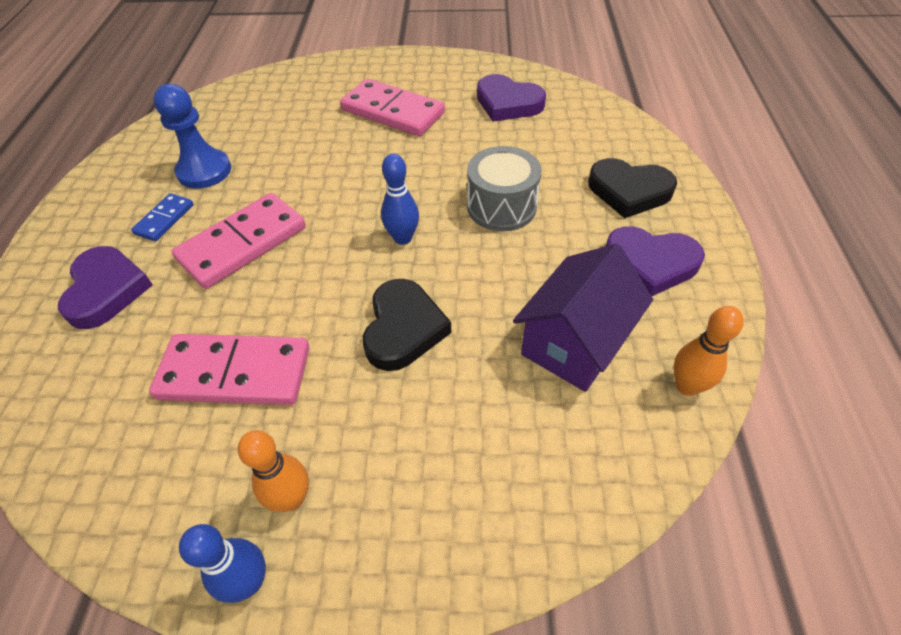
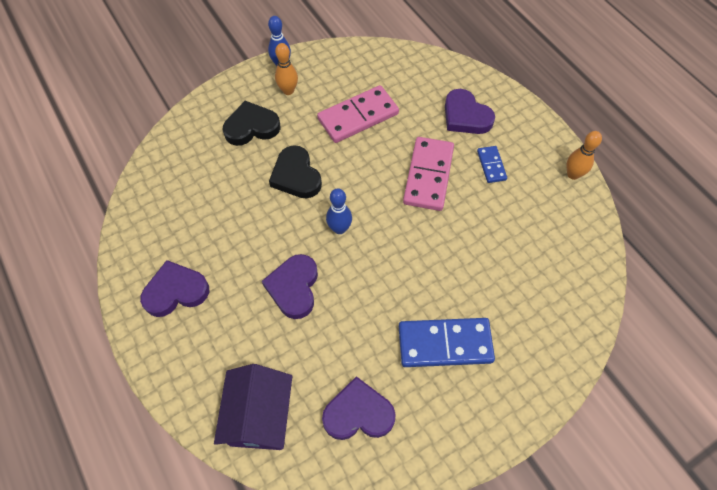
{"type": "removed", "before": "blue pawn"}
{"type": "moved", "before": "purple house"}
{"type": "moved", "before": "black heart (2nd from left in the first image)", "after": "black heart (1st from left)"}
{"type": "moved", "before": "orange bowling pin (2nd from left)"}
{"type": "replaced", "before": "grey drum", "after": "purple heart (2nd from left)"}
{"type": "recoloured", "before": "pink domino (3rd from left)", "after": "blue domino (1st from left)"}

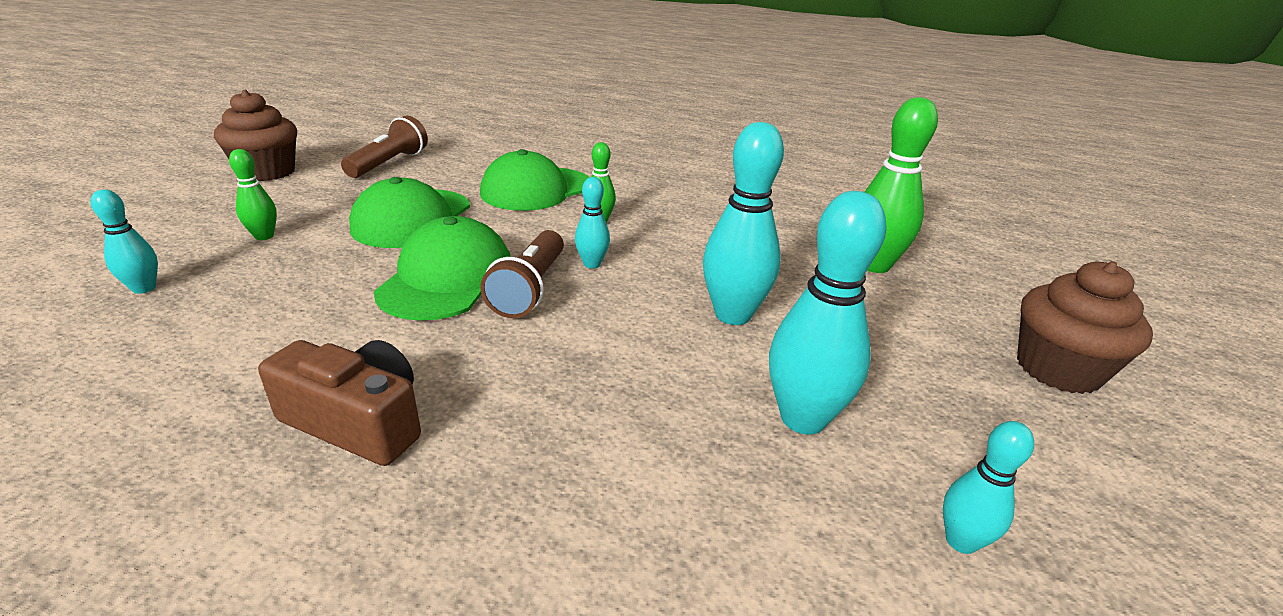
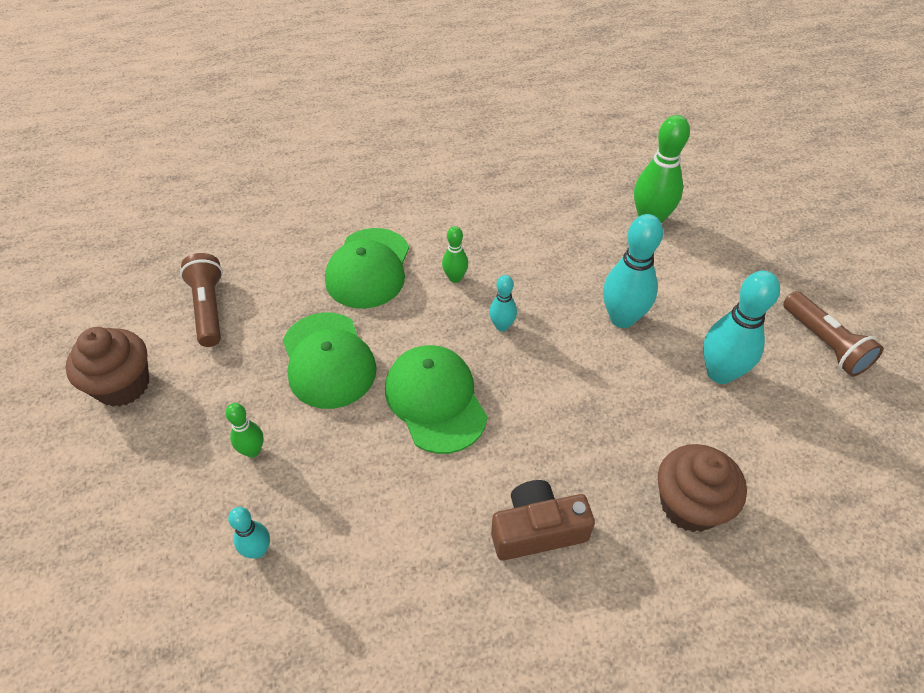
{"type": "removed", "before": "turquoise bowling pin (5th from left)"}
{"type": "moved", "before": "brown flashlight (2nd from left)"}
{"type": "moved", "before": "brown cupcake (2nd from left)"}

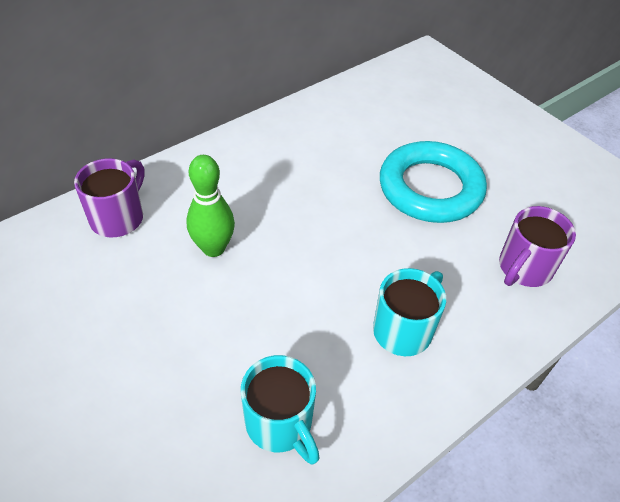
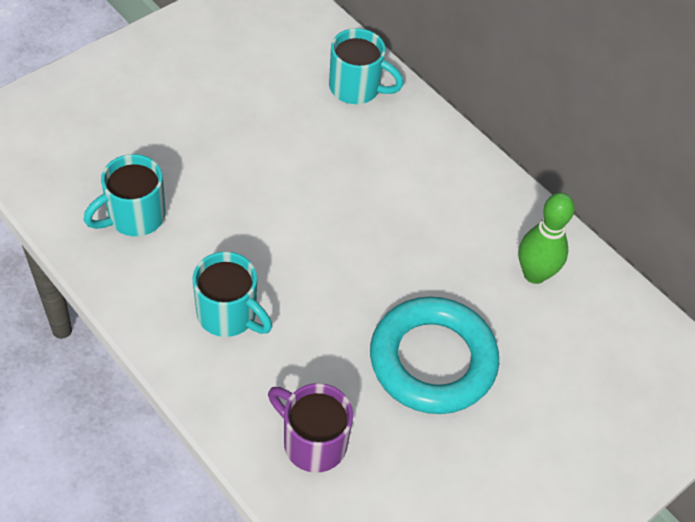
{"type": "moved", "before": "green bowling pin"}
{"type": "recoloured", "before": "purple mug (1st from left)", "after": "turquoise mug (3rd from left)"}

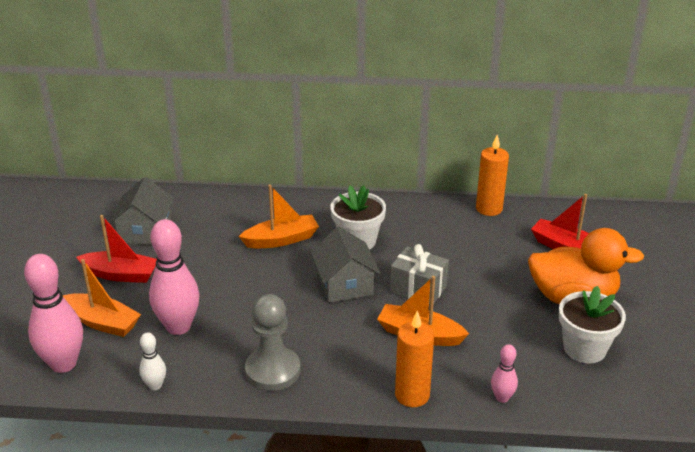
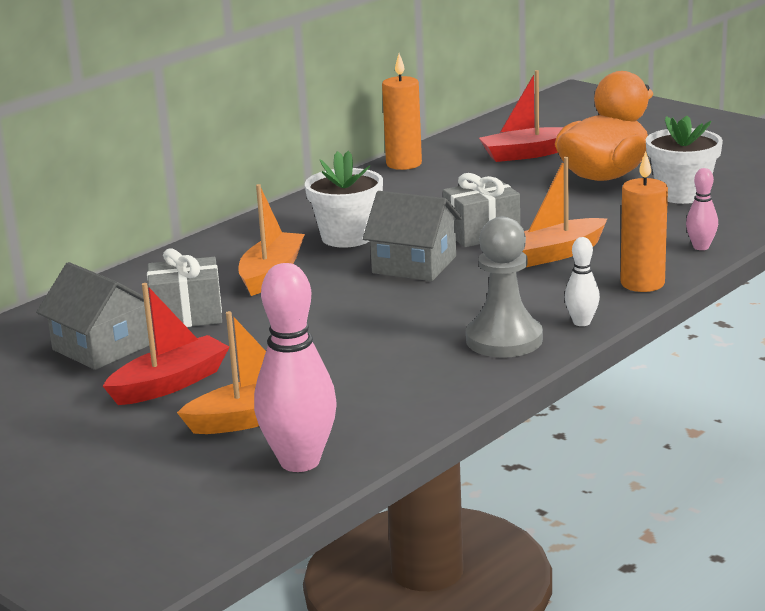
{"type": "removed", "before": "pink bowling pin (2nd from left)"}
{"type": "added", "after": "grey gift (1st from left)"}
{"type": "moved", "before": "white bowling pin"}

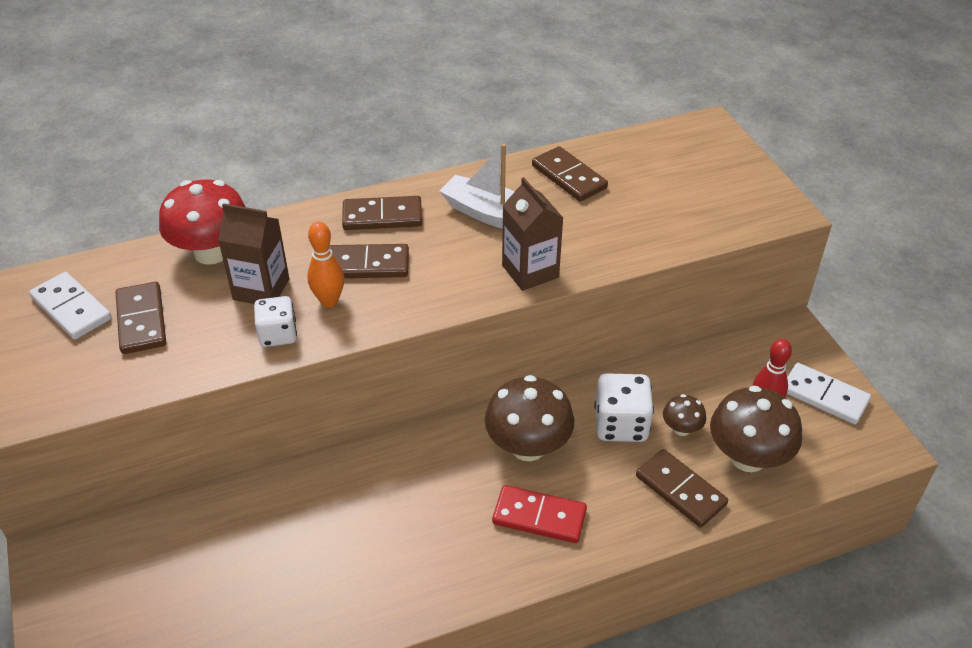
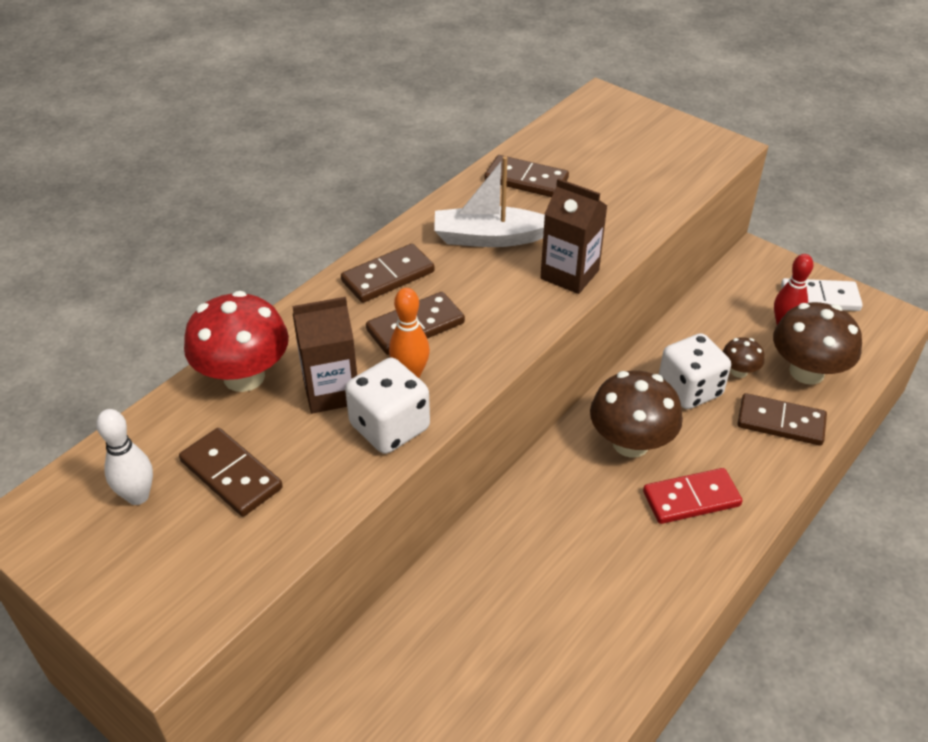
{"type": "replaced", "before": "white domino (1st from left)", "after": "white bowling pin"}
{"type": "resized", "before": "white dice (1st from left)", "scale": 1.52}

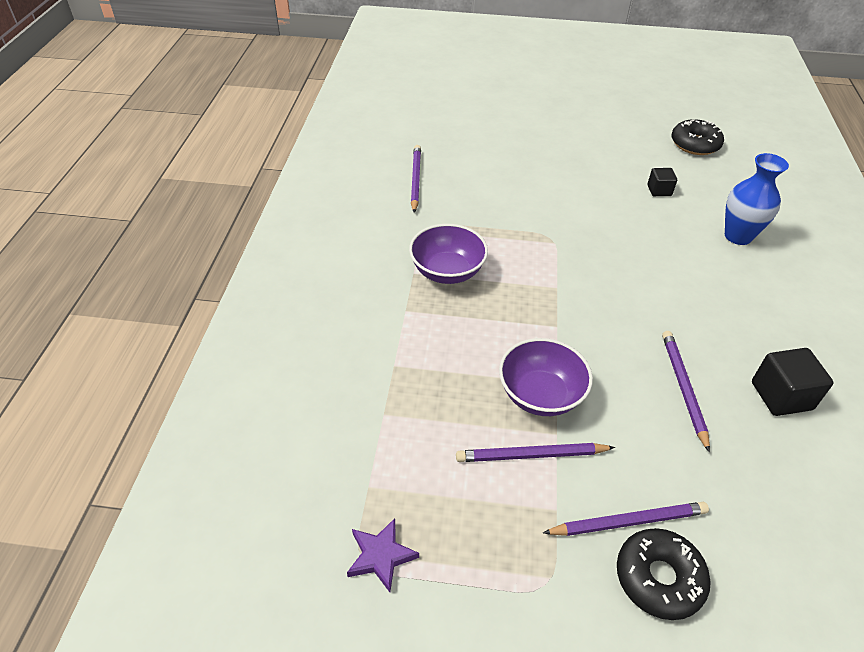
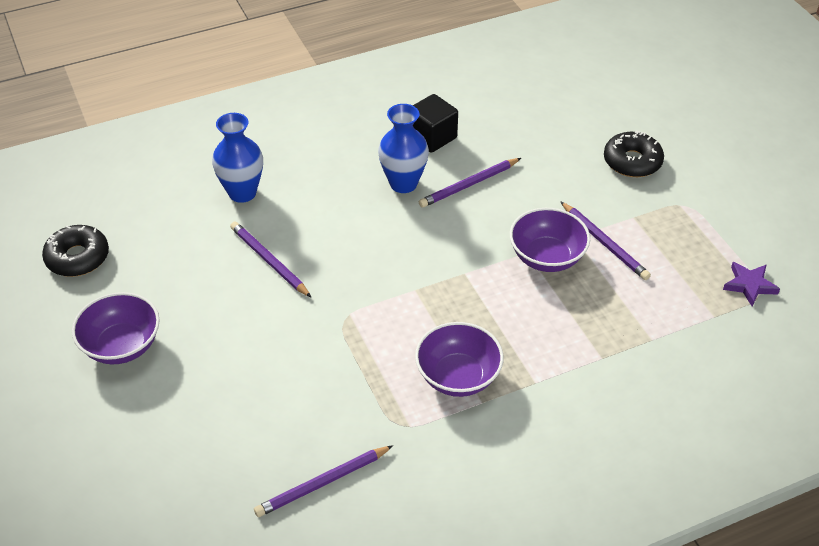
{"type": "removed", "before": "black cube (1st from left)"}
{"type": "added", "after": "purple bowl (1st from left)"}
{"type": "added", "after": "blue vase (2nd from left)"}
{"type": "moved", "before": "purple pencil (3rd from left in the first image)", "after": "purple pencil (1st from left)"}

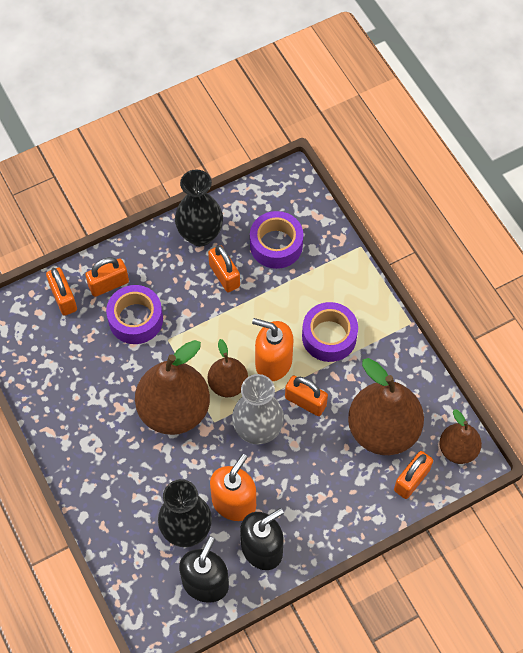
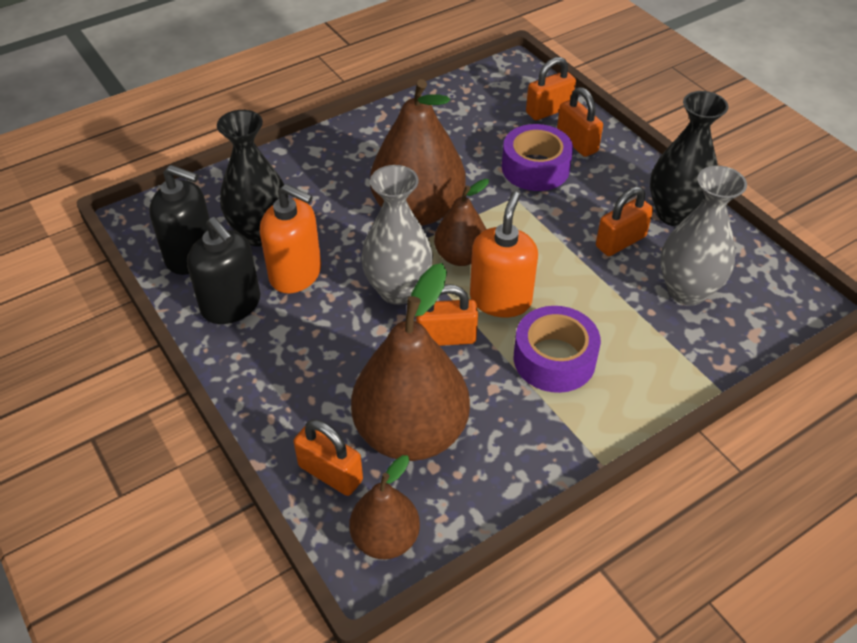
{"type": "replaced", "before": "purple tape (2nd from left)", "after": "grey vase (2nd from left)"}
{"type": "turned", "before": "orange padlock (4th from left in the first image)", "turn": 60}

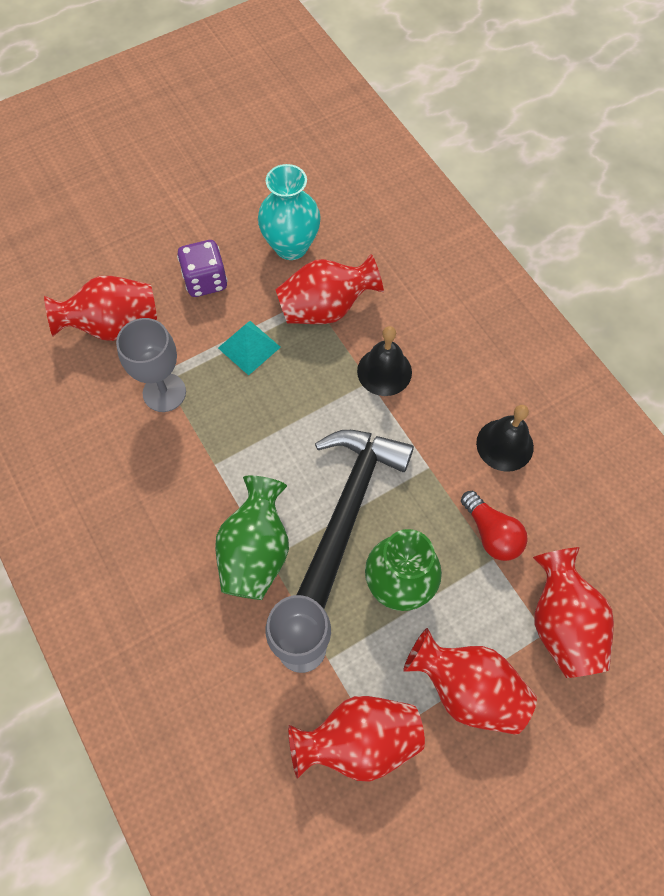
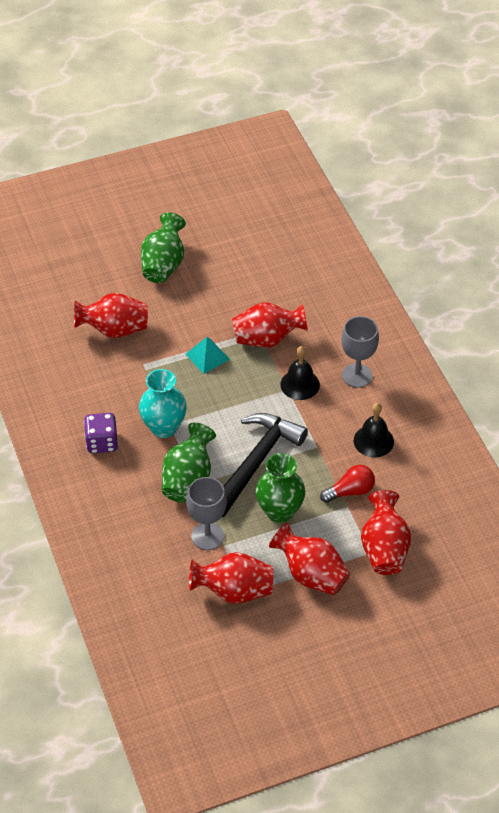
{"type": "added", "after": "green vase (1st from left)"}
{"type": "moved", "before": "grey goblet (1st from left in the first image)", "after": "grey goblet (2nd from left)"}
{"type": "moved", "before": "purple dice"}
{"type": "moved", "before": "turquoise vase"}
{"type": "turned", "before": "red light bulb", "turn": -90}

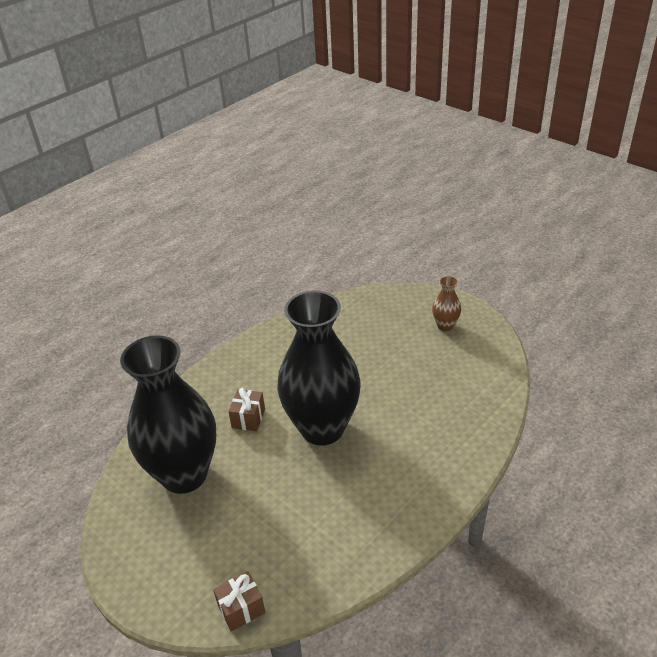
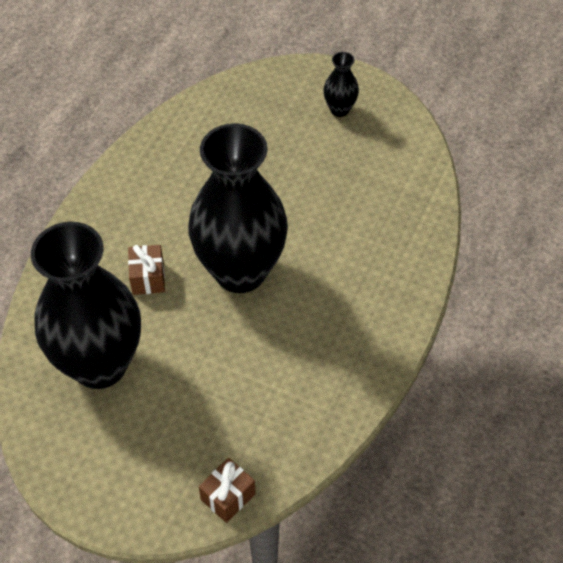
{"type": "recoloured", "before": "brown vase", "after": "black vase (3rd from left)"}

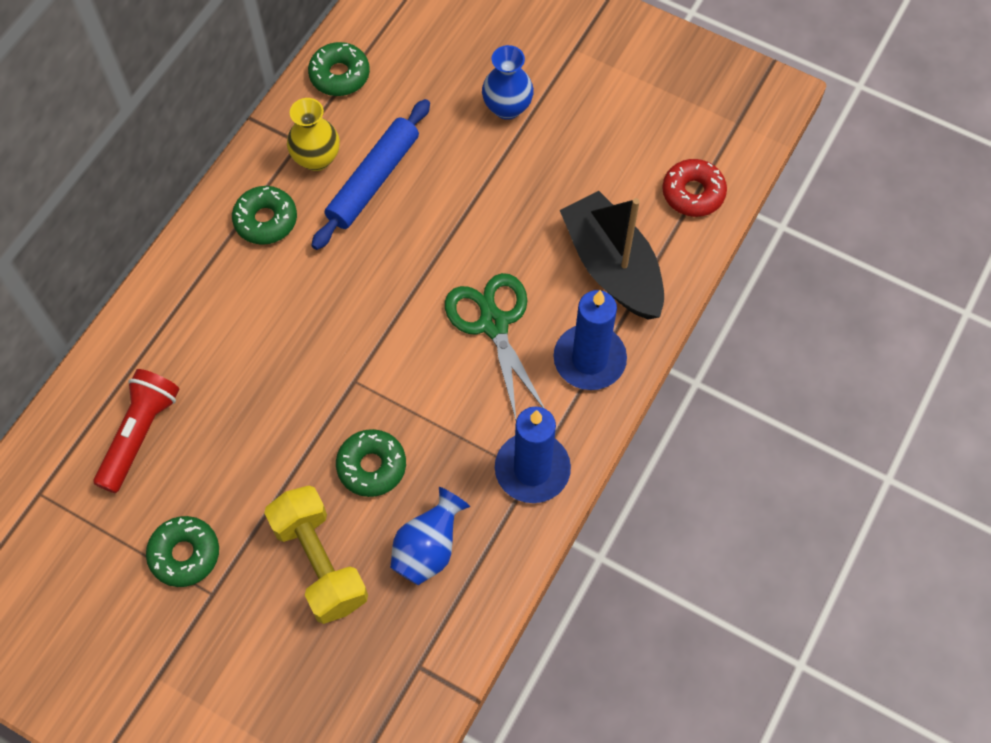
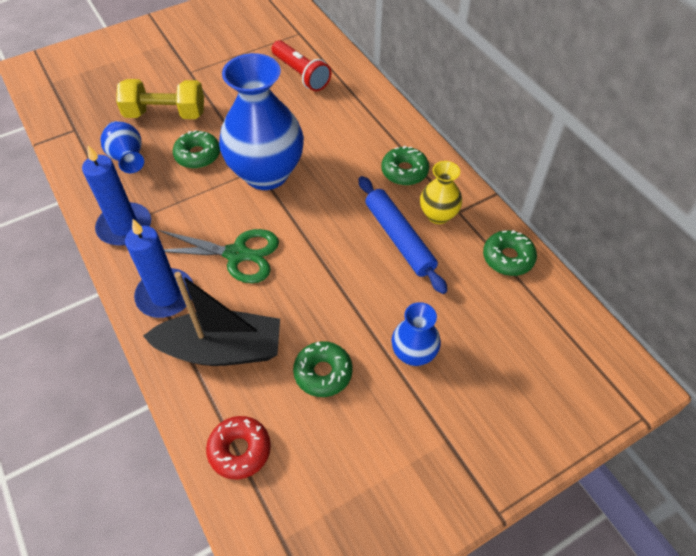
{"type": "added", "after": "blue vase (2nd from left)"}
{"type": "moved", "before": "green donut (1st from left in the first image)", "after": "green donut (2nd from left)"}

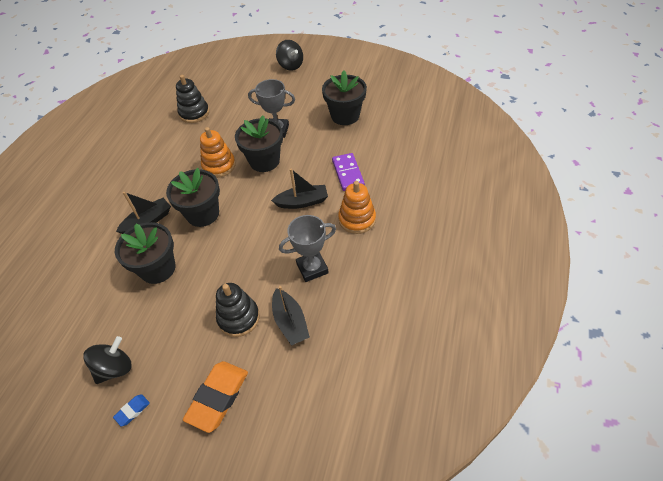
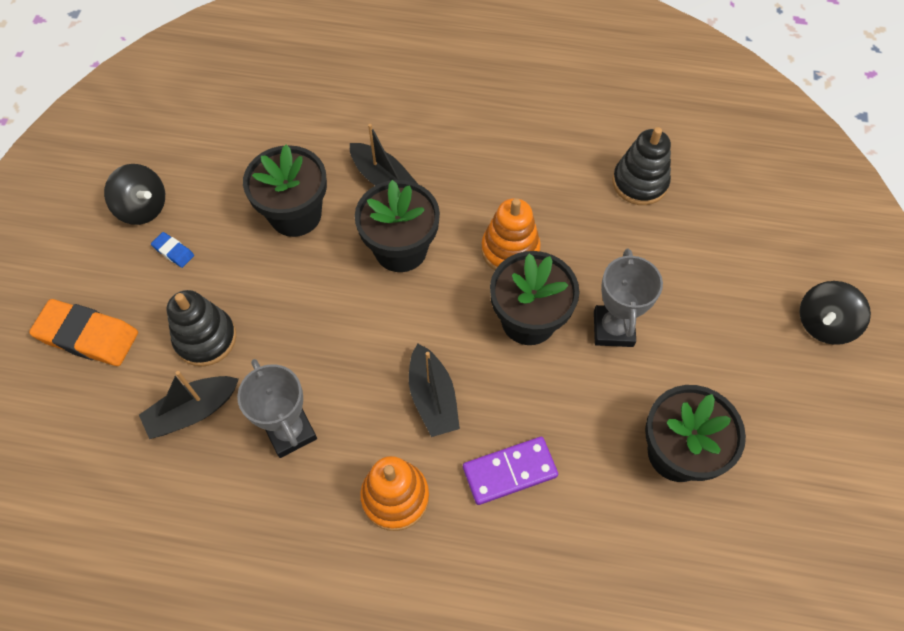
{"type": "moved", "before": "blue eraser"}

